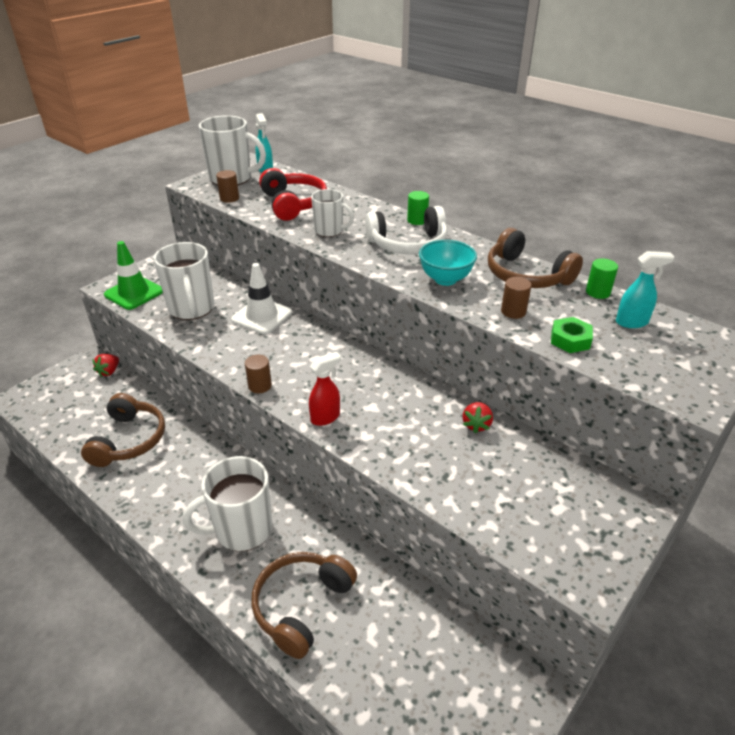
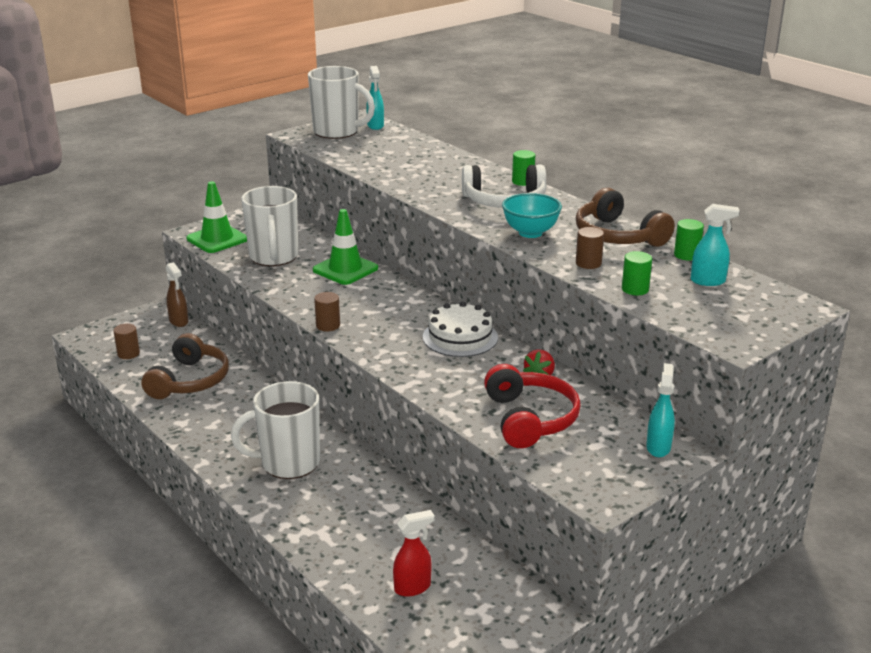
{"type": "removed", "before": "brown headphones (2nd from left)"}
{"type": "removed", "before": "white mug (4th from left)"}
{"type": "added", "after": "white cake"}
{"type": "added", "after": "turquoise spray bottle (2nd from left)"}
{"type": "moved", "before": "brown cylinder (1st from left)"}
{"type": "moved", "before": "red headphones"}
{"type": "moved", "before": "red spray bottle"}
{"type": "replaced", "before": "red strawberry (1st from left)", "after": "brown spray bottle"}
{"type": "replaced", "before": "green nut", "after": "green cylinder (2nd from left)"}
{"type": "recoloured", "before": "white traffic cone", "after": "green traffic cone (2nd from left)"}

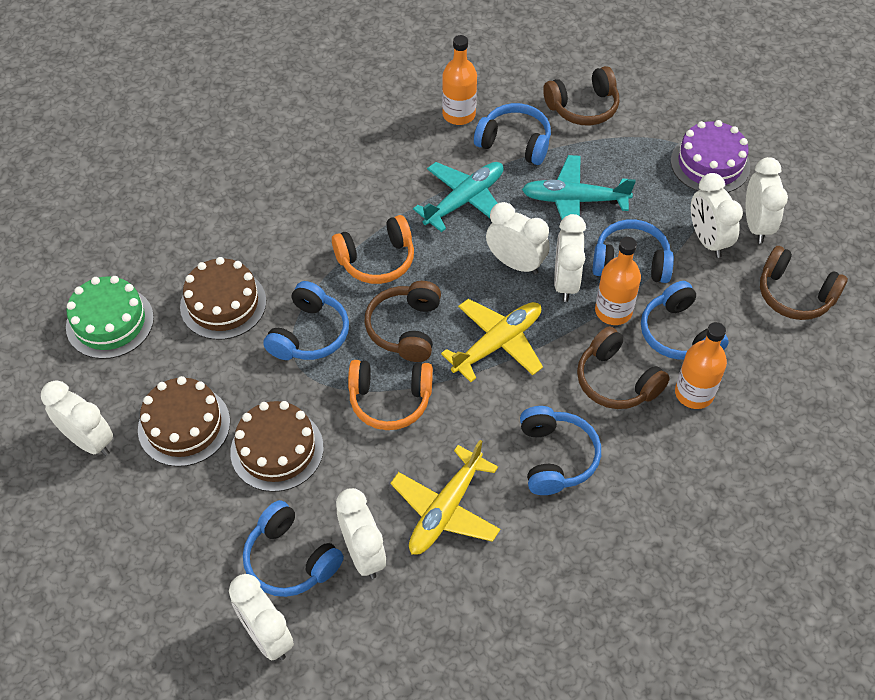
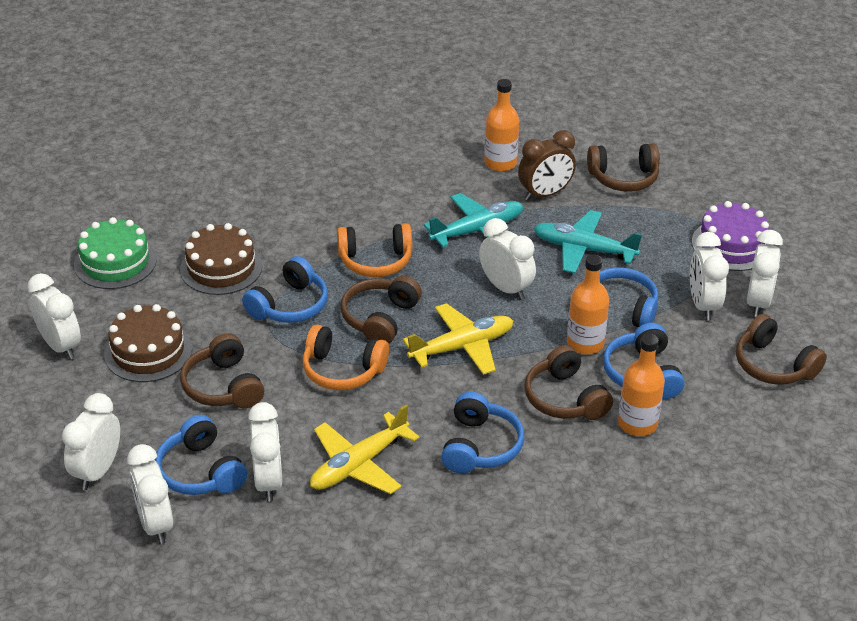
{"type": "moved", "before": "white clock (5th from left in the first image)", "after": "white clock (2nd from left)"}
{"type": "replaced", "before": "brown cake (3rd from left)", "after": "brown headphones (1st from left)"}
{"type": "replaced", "before": "blue headphones (3rd from left)", "after": "brown clock"}

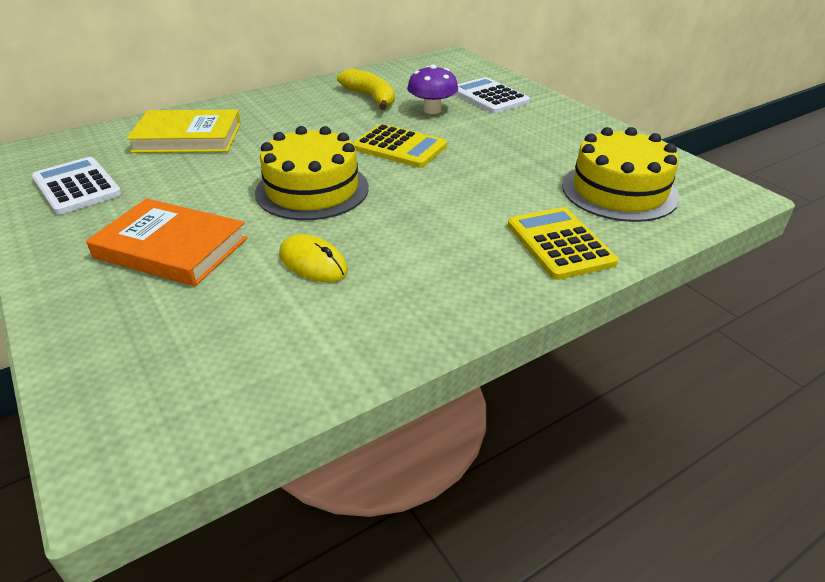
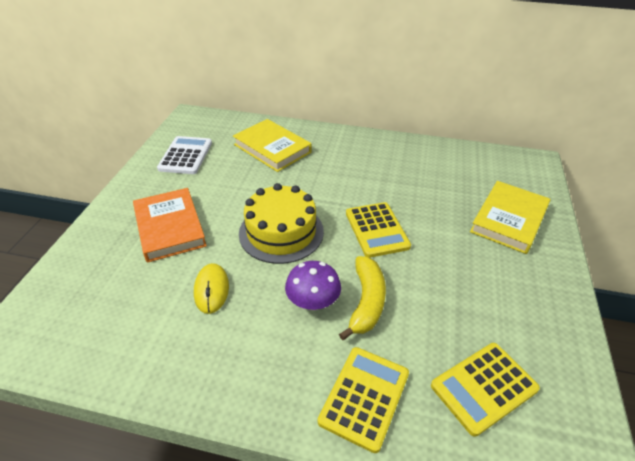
{"type": "moved", "before": "yellow banana"}
{"type": "moved", "before": "purple mushroom"}
{"type": "replaced", "before": "white calculator (2nd from left)", "after": "yellow book (2nd from left)"}
{"type": "replaced", "before": "yellow cake (2nd from left)", "after": "yellow calculator (3rd from left)"}

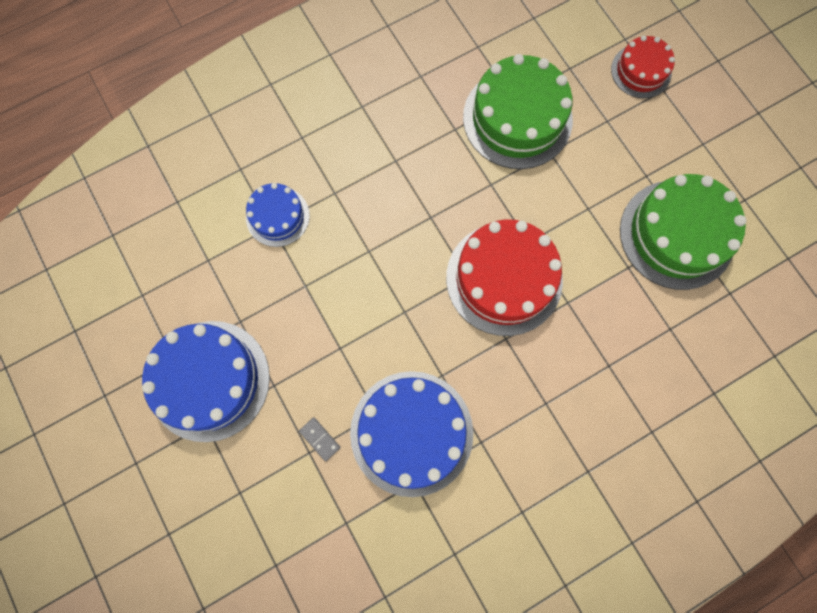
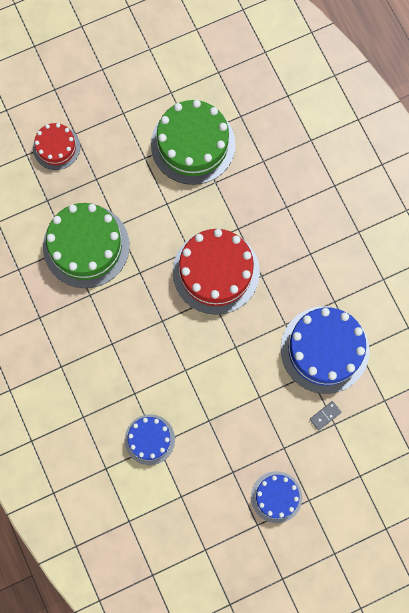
{"type": "resized", "before": "blue cake (1st from left in the first image)", "scale": 0.56}

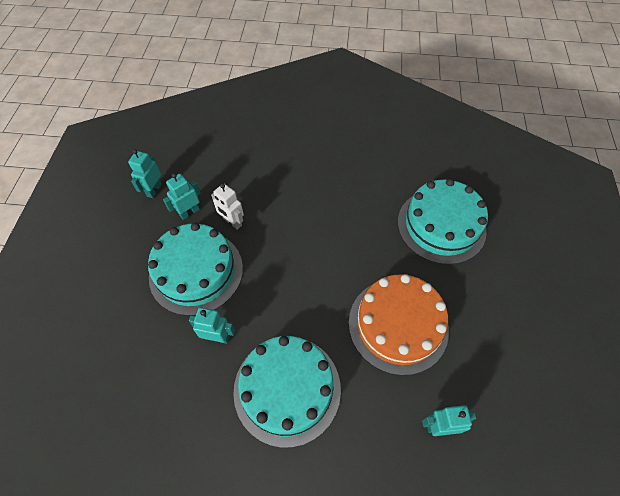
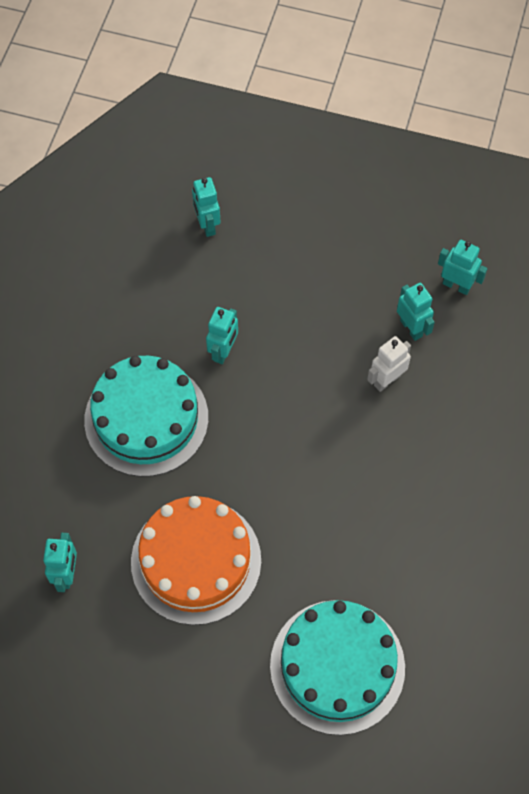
{"type": "removed", "before": "turquoise cake (1st from left)"}
{"type": "added", "after": "turquoise robot (2nd from left)"}

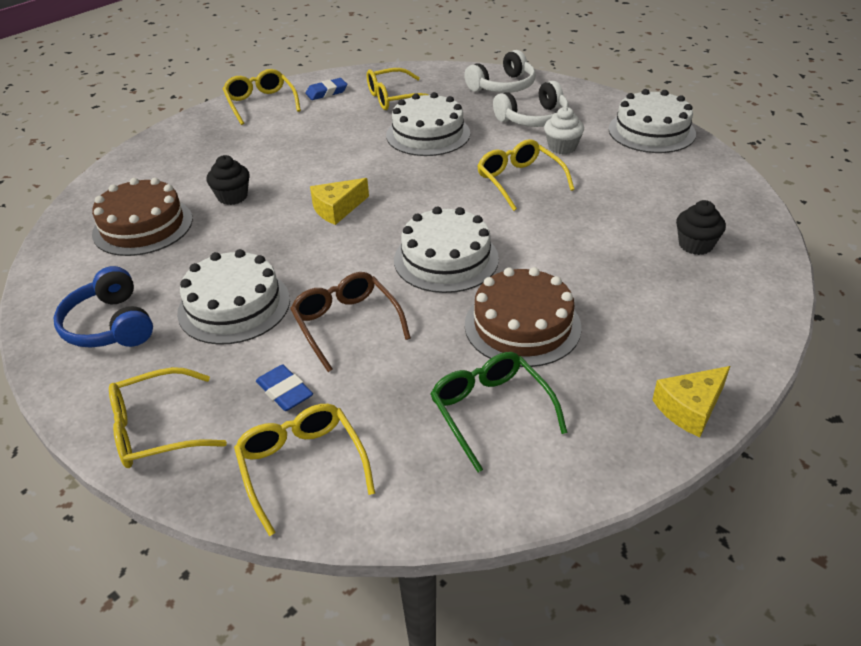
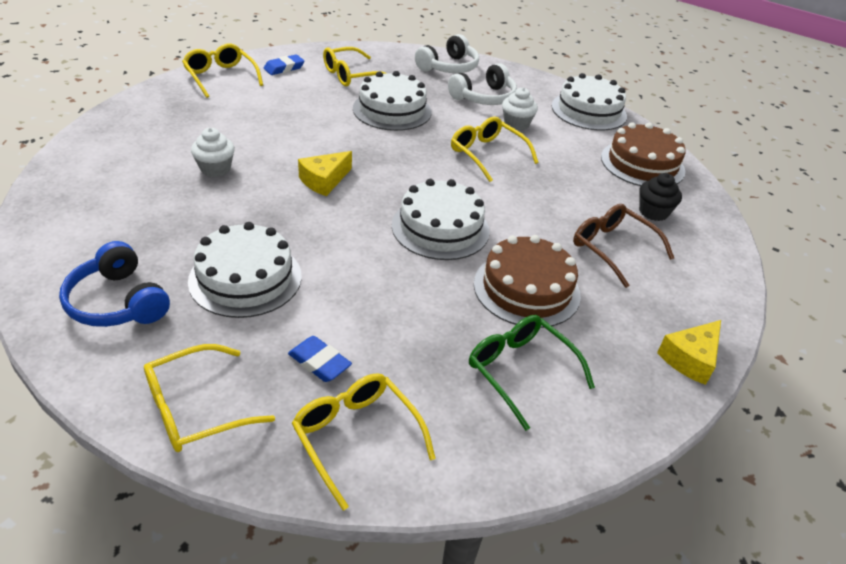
{"type": "moved", "before": "brown cake (1st from left in the first image)", "after": "brown cake (2nd from left)"}
{"type": "moved", "before": "brown glasses"}
{"type": "recoloured", "before": "black cupcake (1st from left)", "after": "white cupcake (1st from left)"}

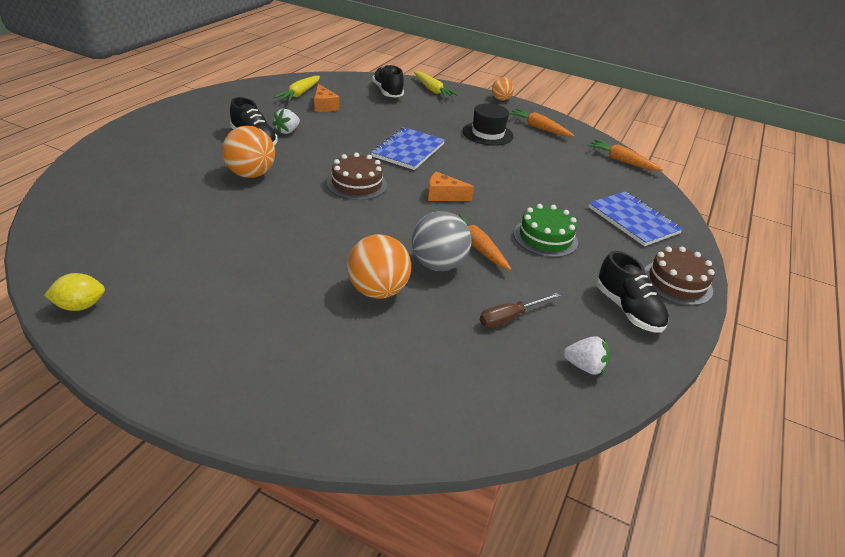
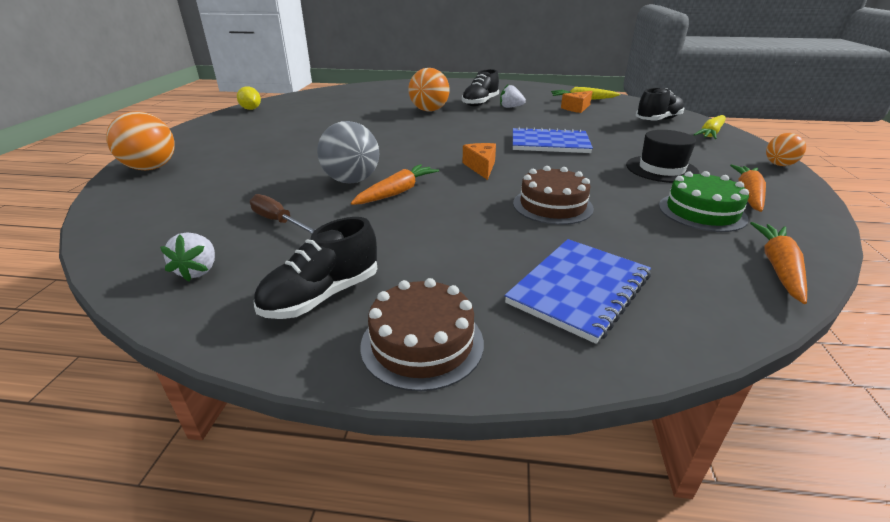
{"type": "moved", "before": "brown cake (1st from left in the first image)", "after": "brown cake (2nd from left)"}
{"type": "moved", "before": "orange ball (2nd from left in the first image)", "after": "orange ball (1st from left)"}
{"type": "moved", "before": "green cake"}

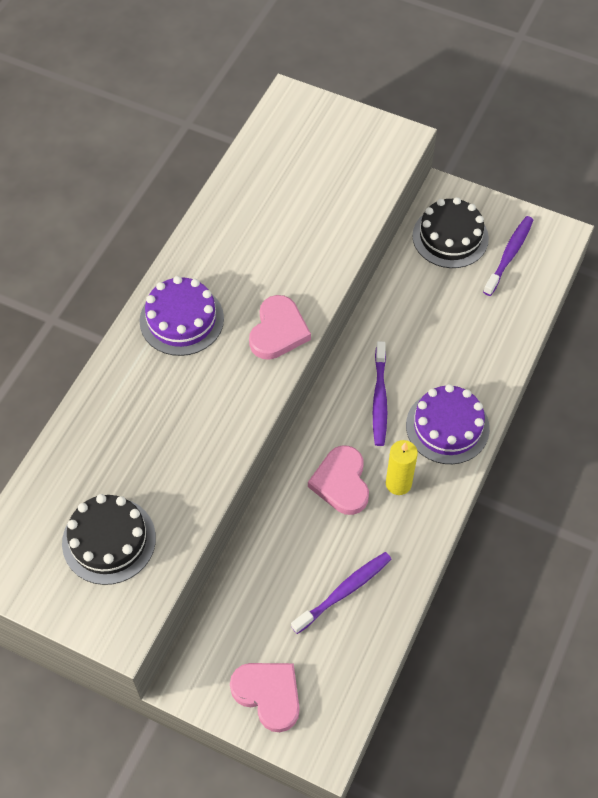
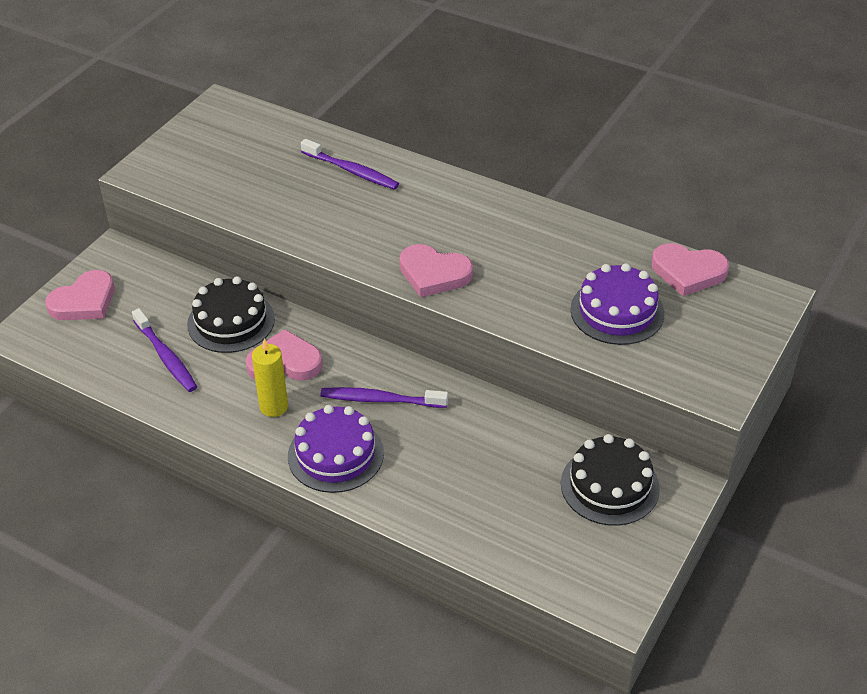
{"type": "added", "after": "pink heart (4th from left)"}
{"type": "moved", "before": "black cake (1st from left)"}
{"type": "moved", "before": "purple cake (1st from left in the first image)", "after": "purple cake (2nd from left)"}
{"type": "moved", "before": "purple toothbrush (3rd from left in the first image)", "after": "purple toothbrush (2nd from left)"}

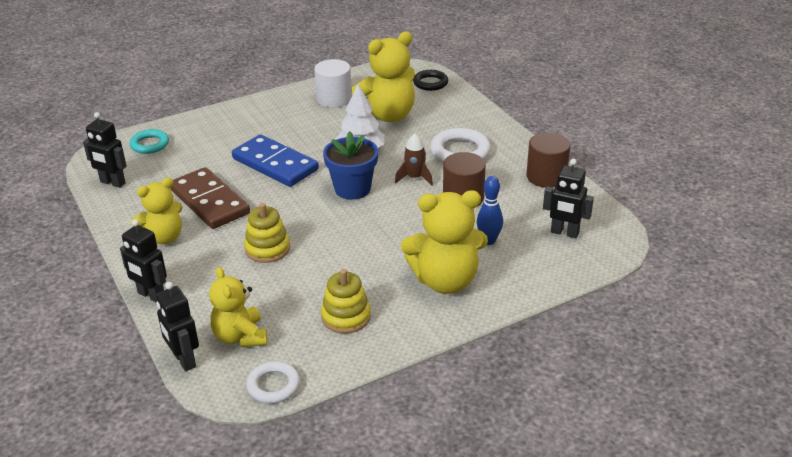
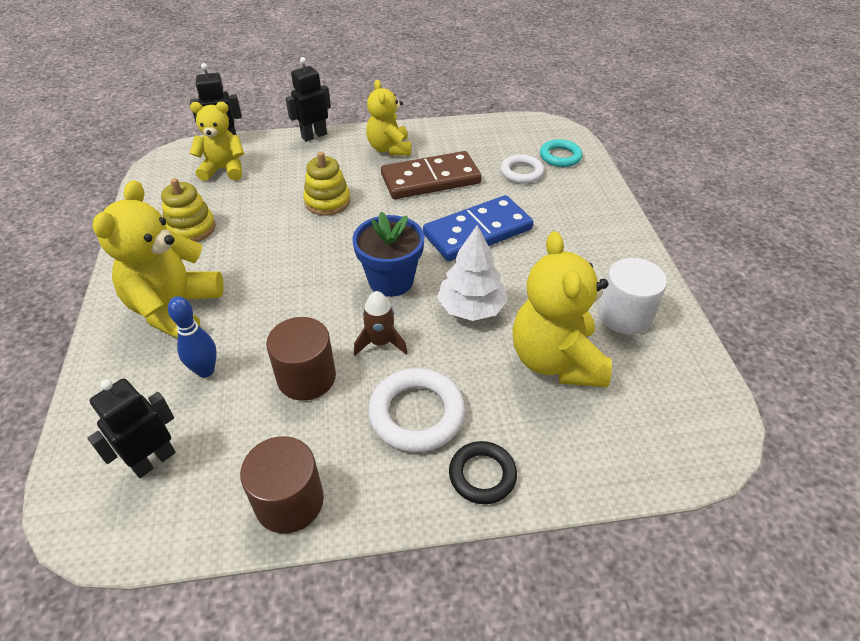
{"type": "removed", "before": "black robot (1st from left)"}
{"type": "moved", "before": "white ring (1st from left in the first image)", "after": "white ring (2nd from left)"}
{"type": "moved", "before": "black ring"}

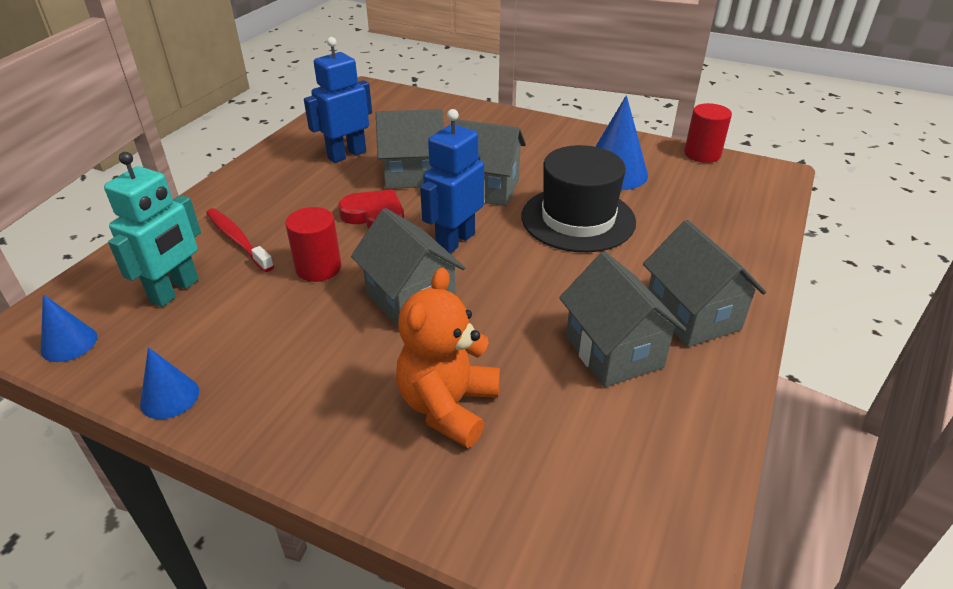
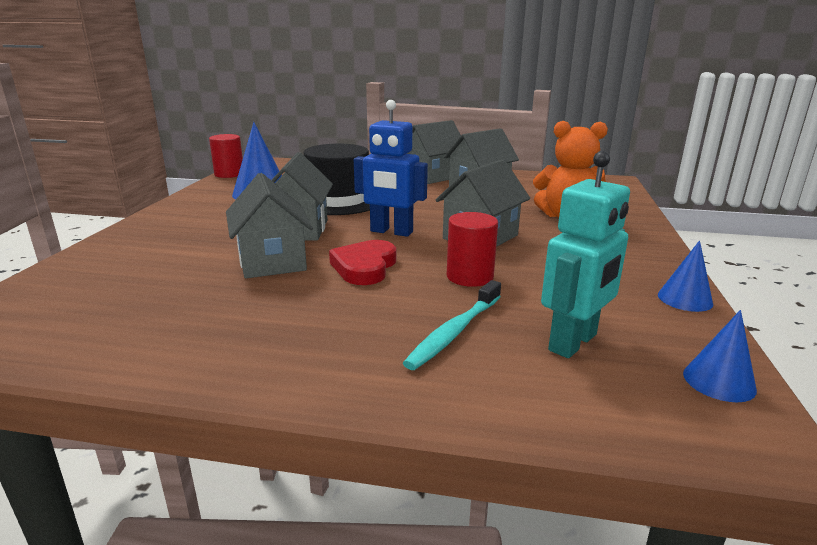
{"type": "removed", "before": "blue robot (1st from left)"}
{"type": "recoloured", "before": "red toothbrush", "after": "turquoise toothbrush"}
{"type": "turned", "before": "turquoise robot", "turn": 120}

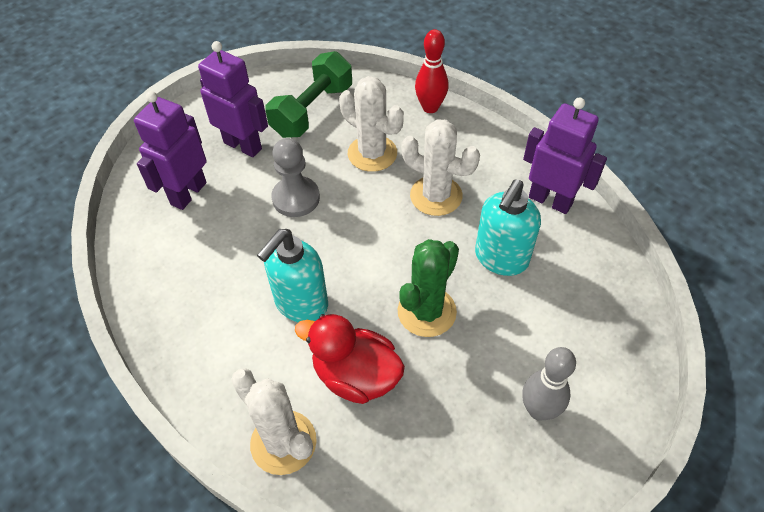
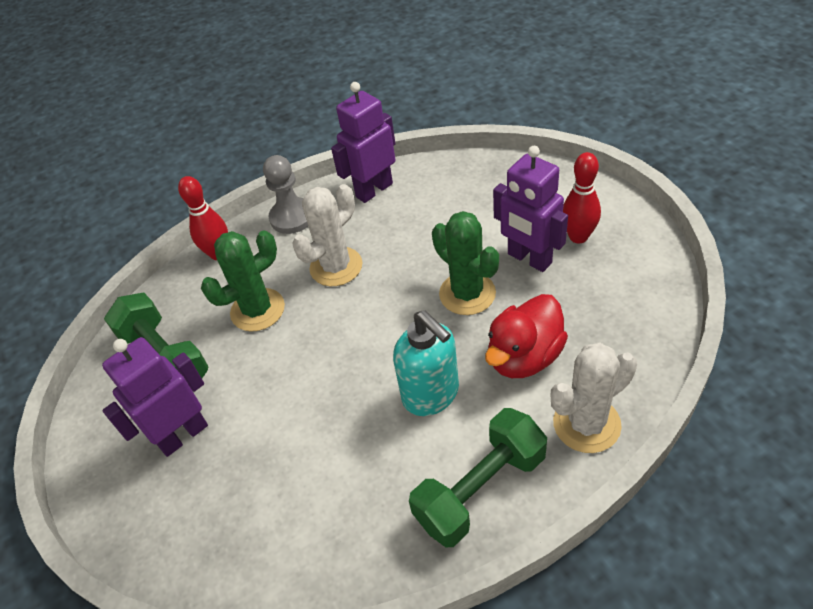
{"type": "removed", "before": "turquoise soap dispenser (2nd from left)"}
{"type": "added", "after": "green dumbbell (2nd from left)"}
{"type": "moved", "before": "purple robot (1st from left in the first image)", "after": "purple robot (3rd from left)"}
{"type": "moved", "before": "grey pawn"}
{"type": "recoloured", "before": "white cactus (2nd from left)", "after": "green cactus (1st from left)"}
{"type": "recoloured", "before": "grey bowling pin", "after": "red bowling pin (2nd from left)"}

